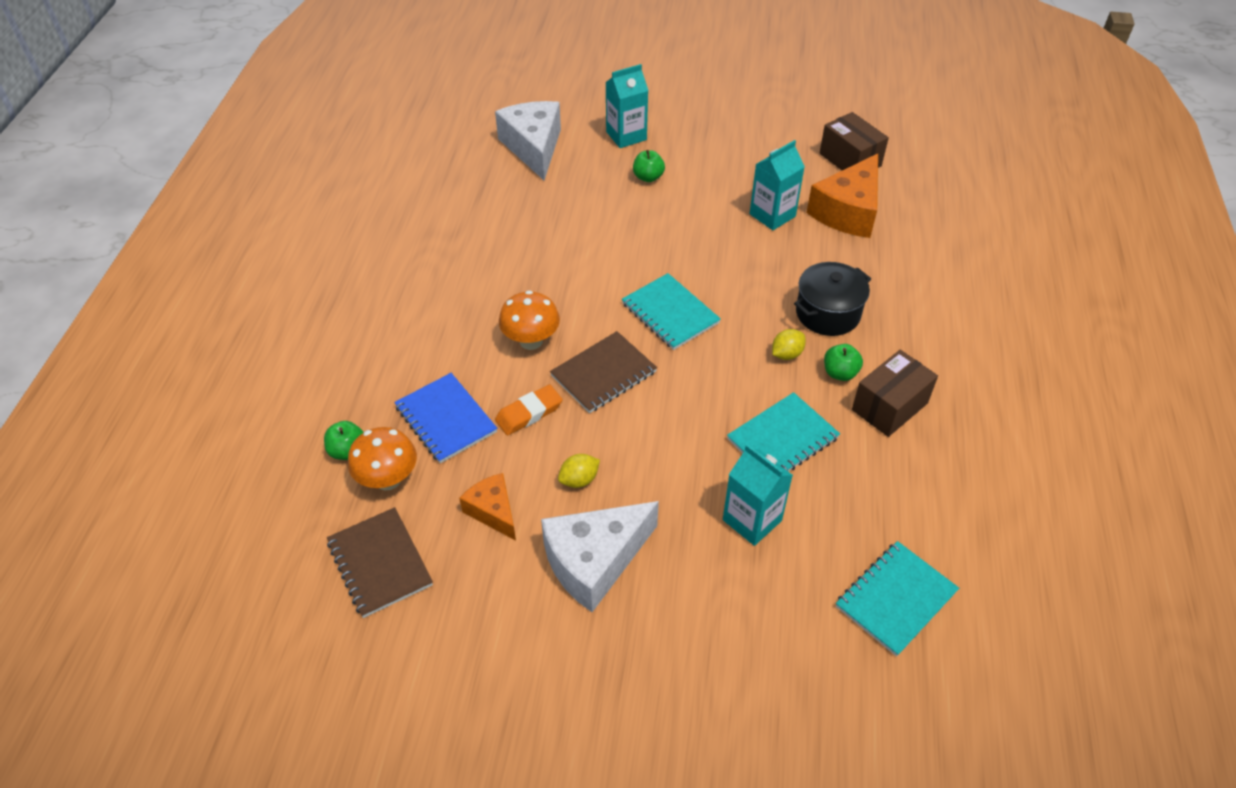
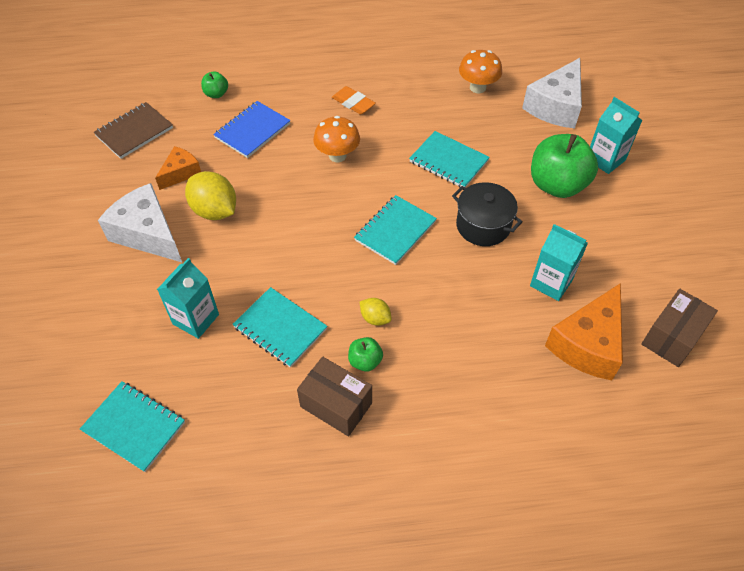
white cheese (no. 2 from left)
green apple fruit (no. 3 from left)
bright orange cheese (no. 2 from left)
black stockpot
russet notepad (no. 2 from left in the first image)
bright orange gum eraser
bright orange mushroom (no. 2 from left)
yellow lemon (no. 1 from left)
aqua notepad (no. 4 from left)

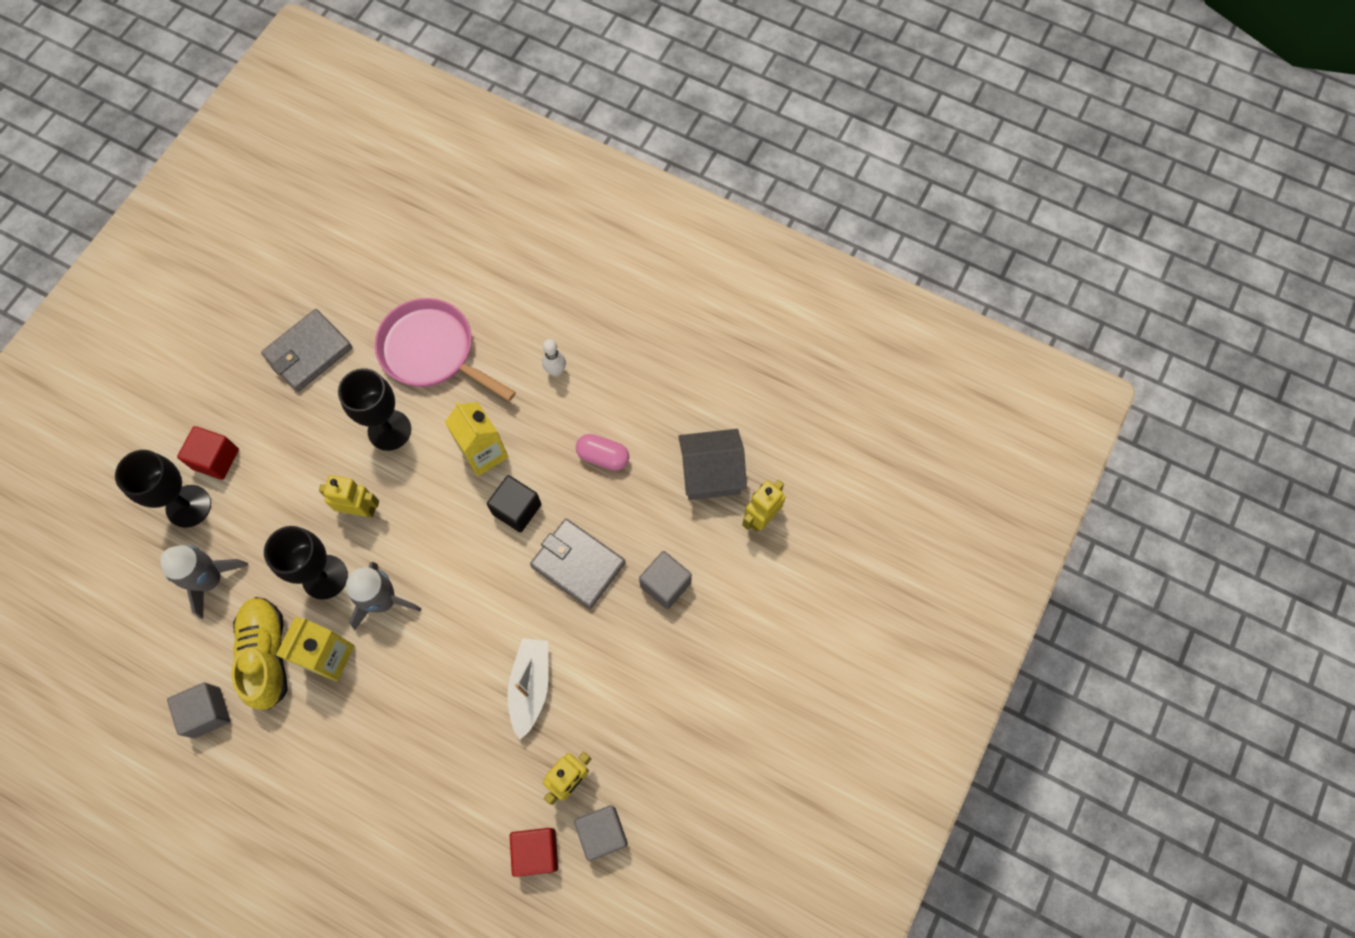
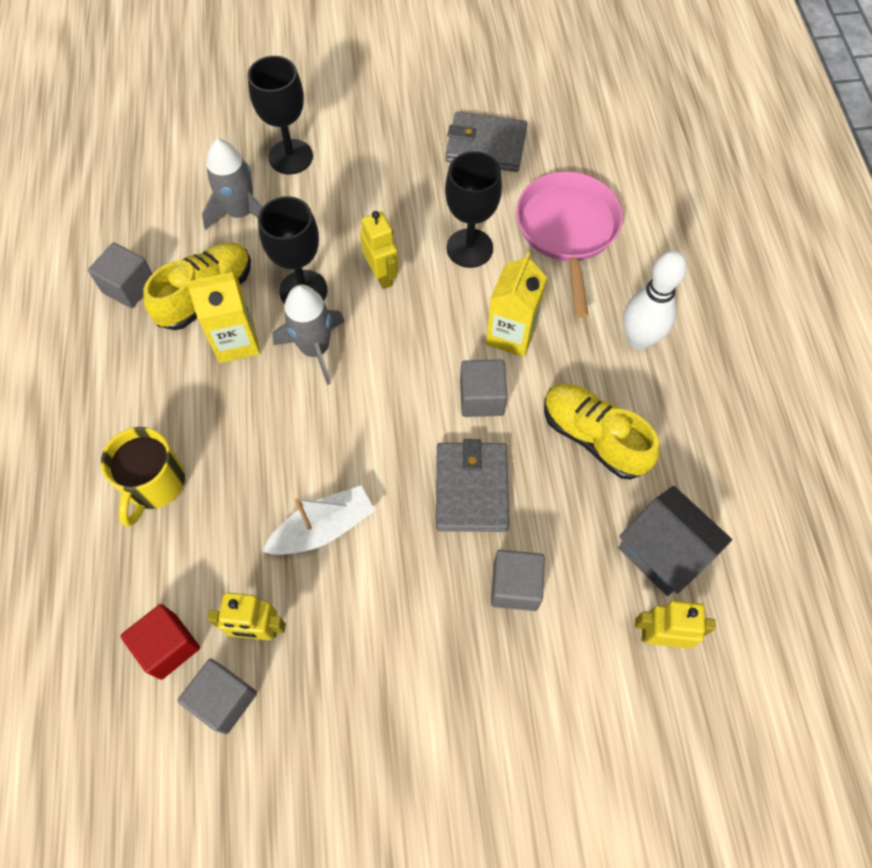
white tenpin
red cube (no. 1 from left in the first image)
yellow lace-up shoe (no. 2 from left)
grey cube (no. 3 from left)
yellow coffee mug

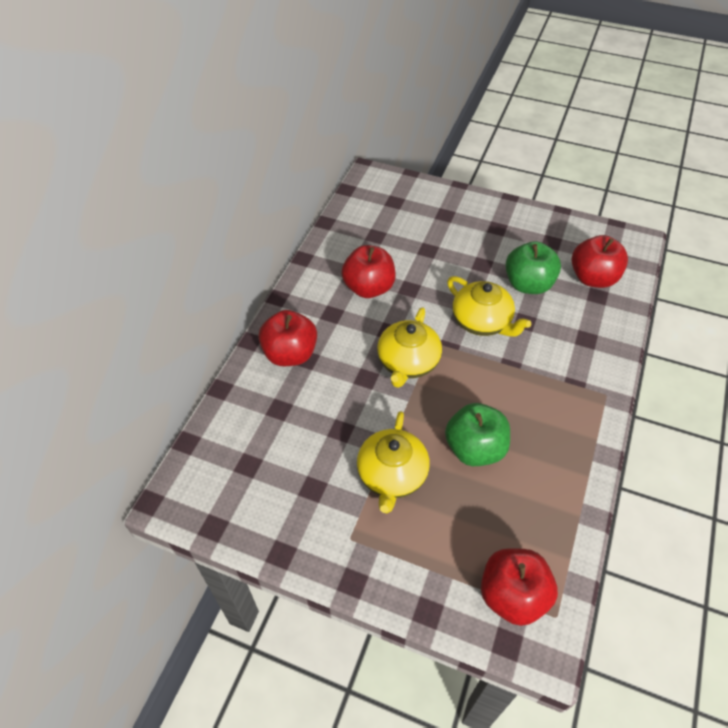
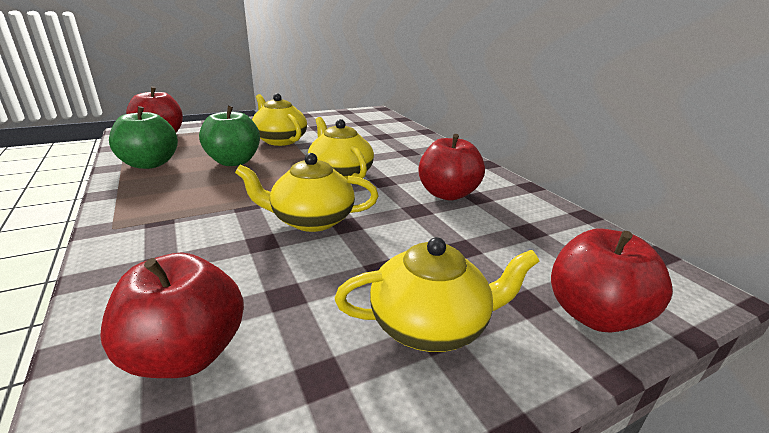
green apple fruit (no. 1 from left)
red apple fruit (no. 4 from left)
yellow china teapot (no. 4 from left)

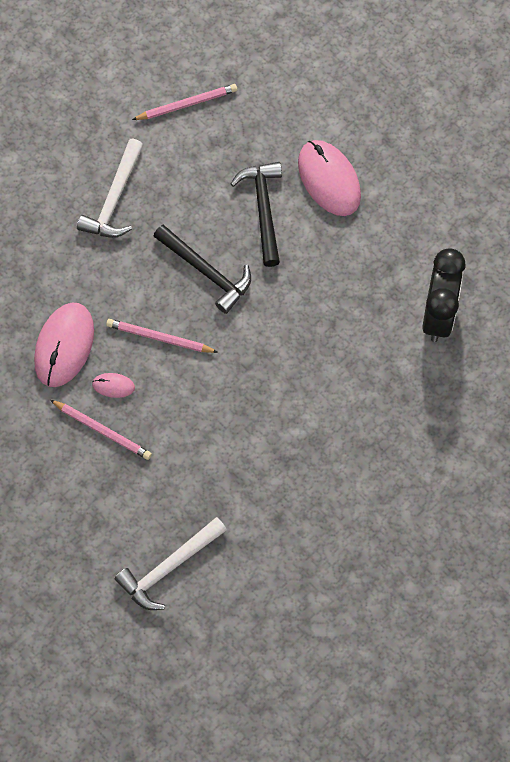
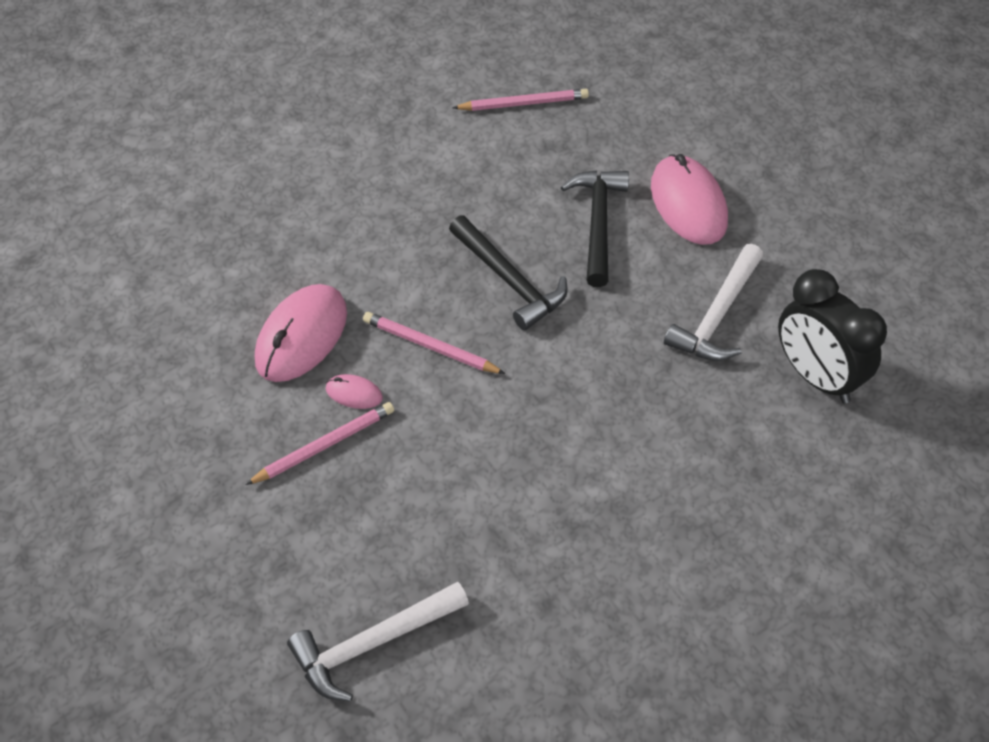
white hammer (no. 2 from left)
black bedside clock
rosy lead pencil (no. 1 from left)

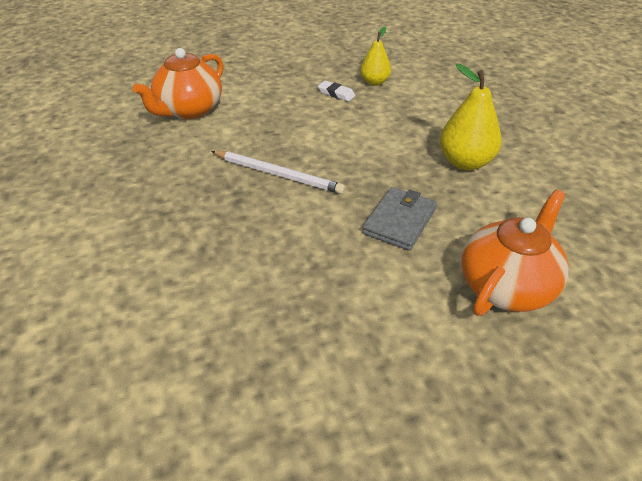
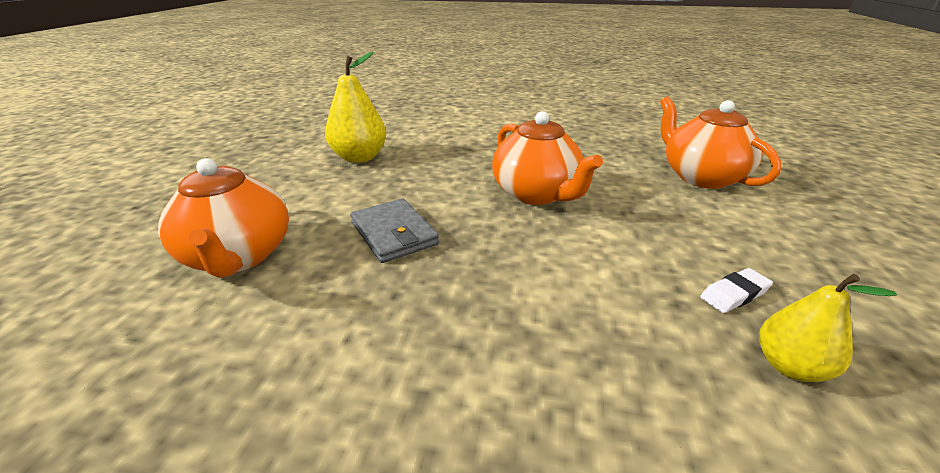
yellow pear (no. 1 from left)
bright orange china teapot (no. 2 from left)

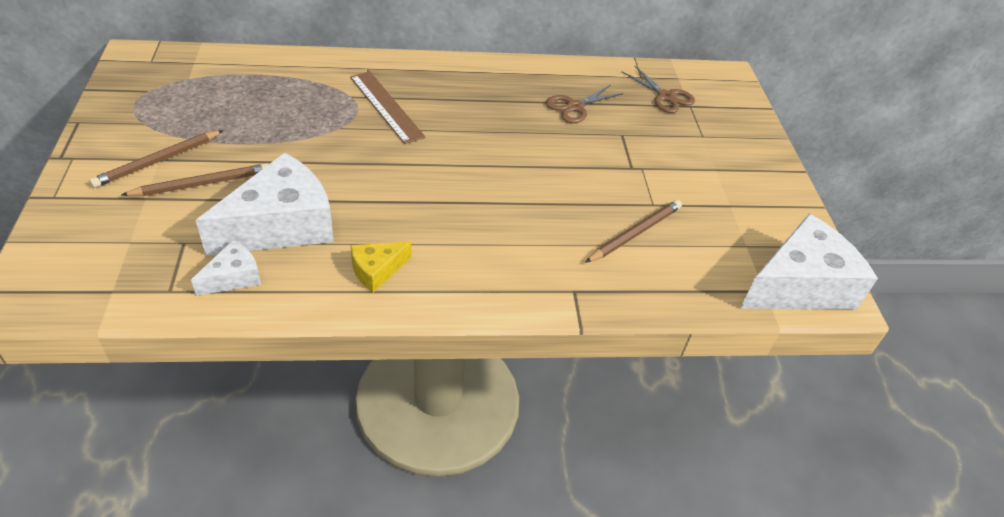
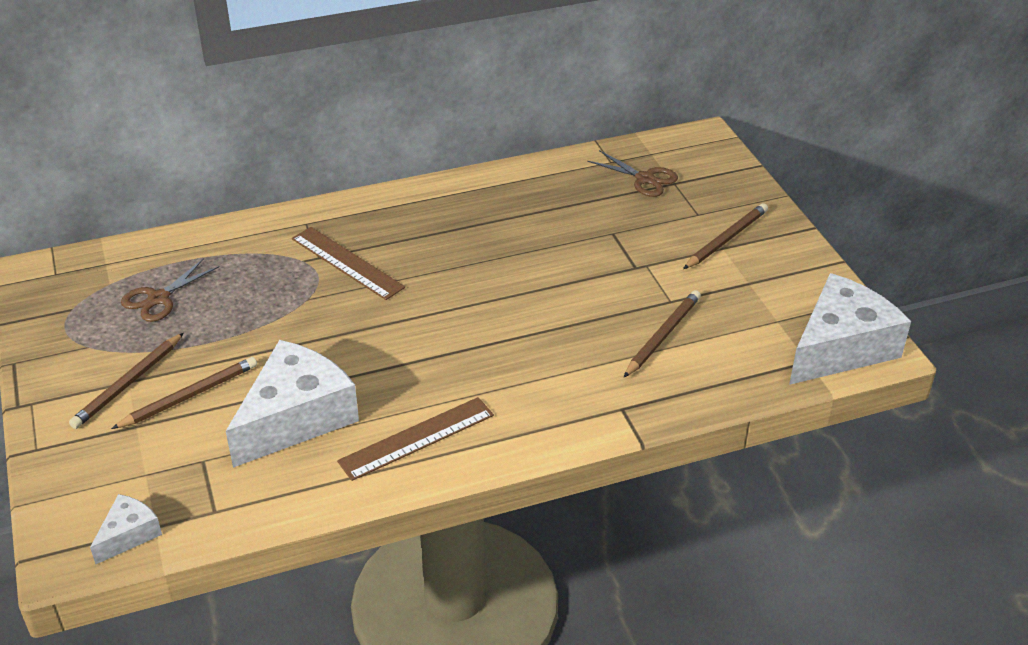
russet scissors (no. 1 from left)
white cheese (no. 1 from left)
russet measuring stick (no. 2 from left)
russet lead pencil (no. 4 from left)

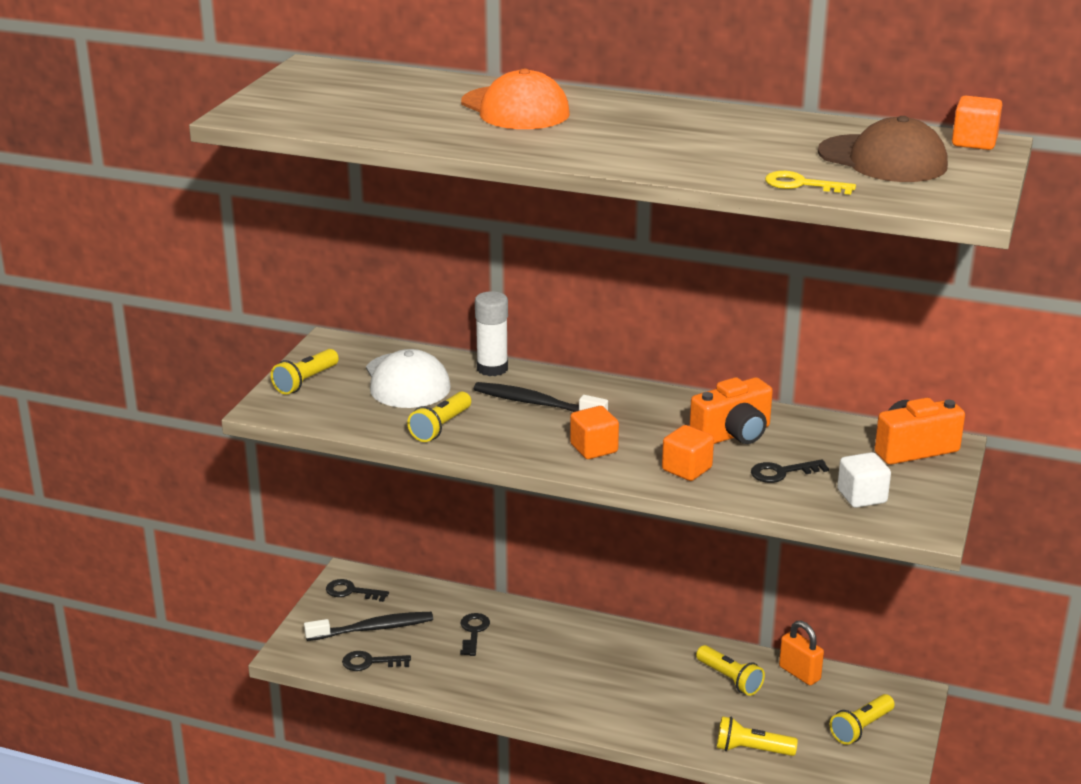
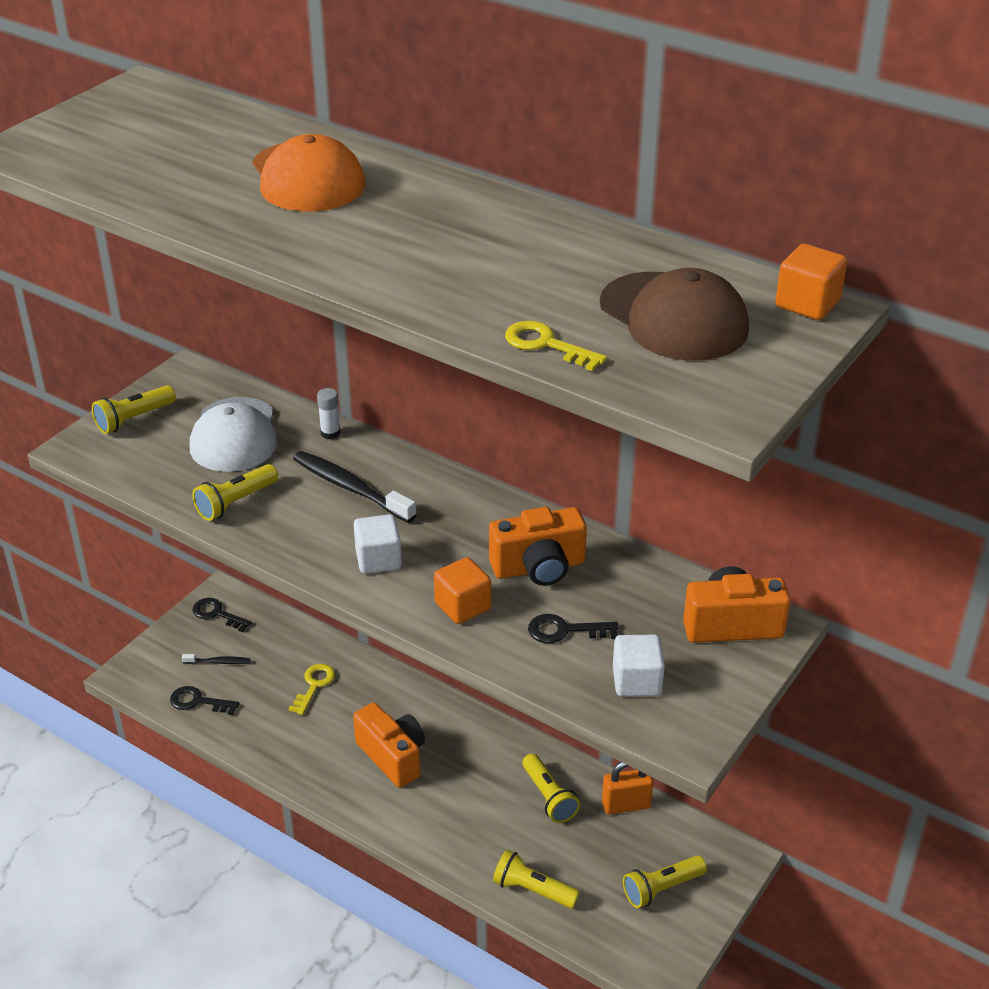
white stick of glue
white cube (no. 1 from left)
black dental brush (no. 1 from left)
yellow latchkey (no. 1 from left)
bright orange padlock
bright orange camera (no. 1 from left)

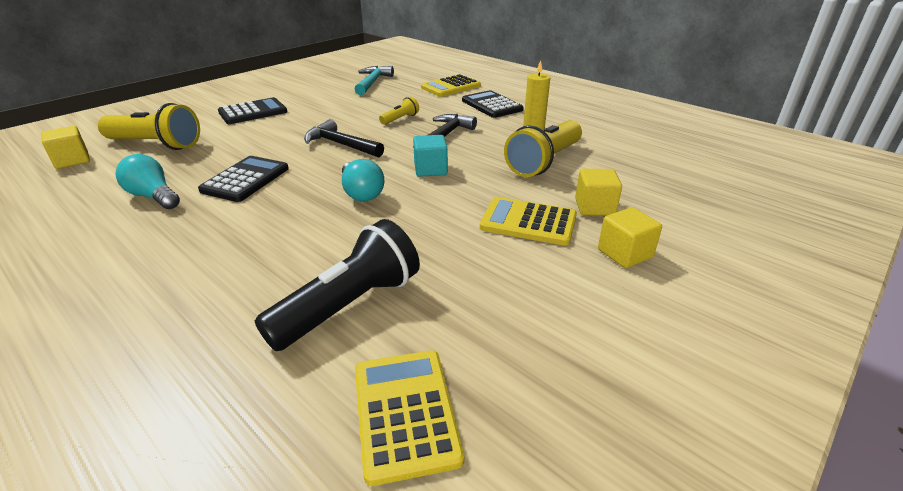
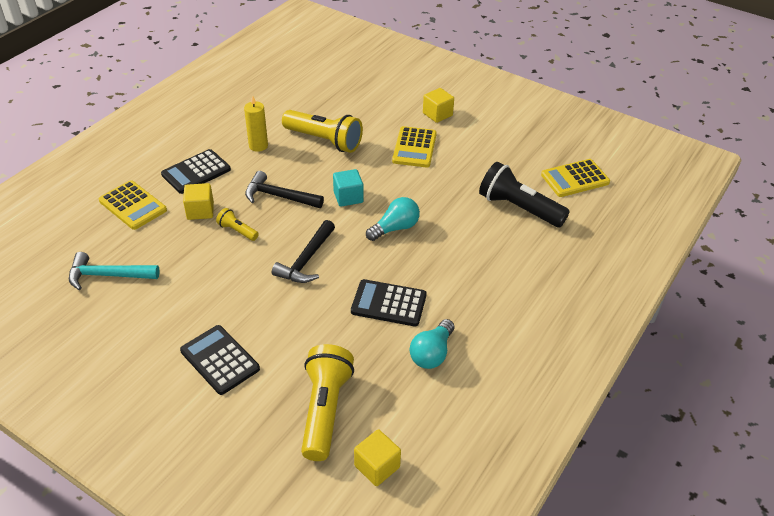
yellow cube (no. 1 from left)

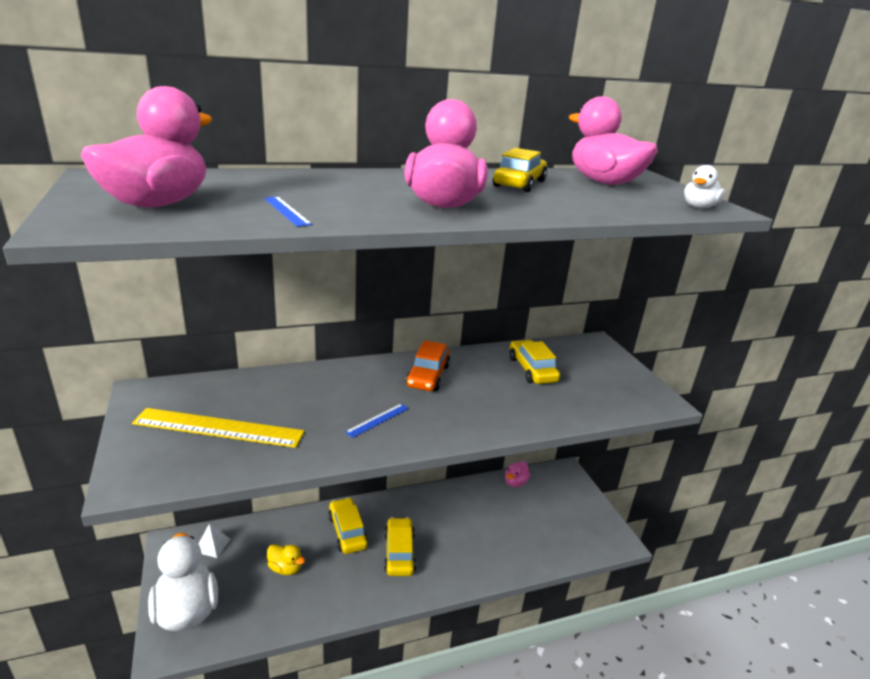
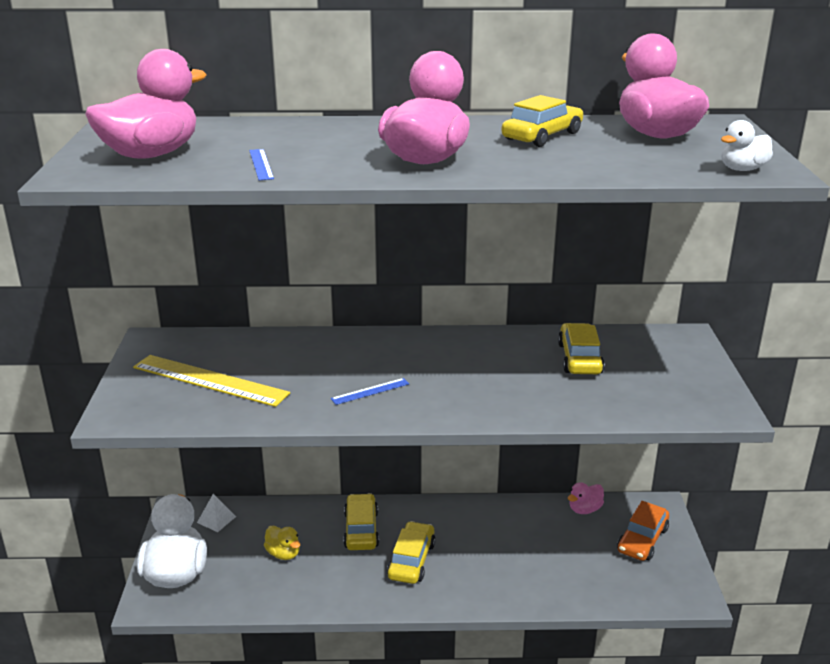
bright orange car

